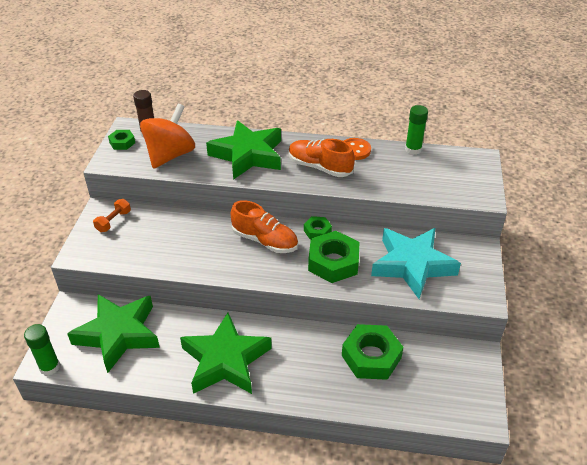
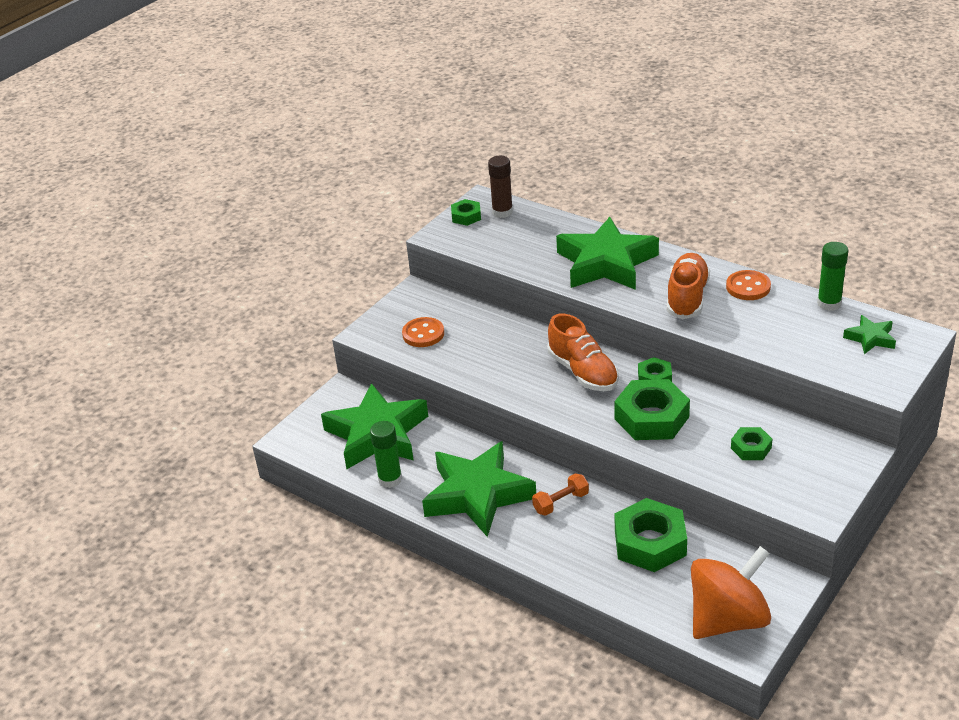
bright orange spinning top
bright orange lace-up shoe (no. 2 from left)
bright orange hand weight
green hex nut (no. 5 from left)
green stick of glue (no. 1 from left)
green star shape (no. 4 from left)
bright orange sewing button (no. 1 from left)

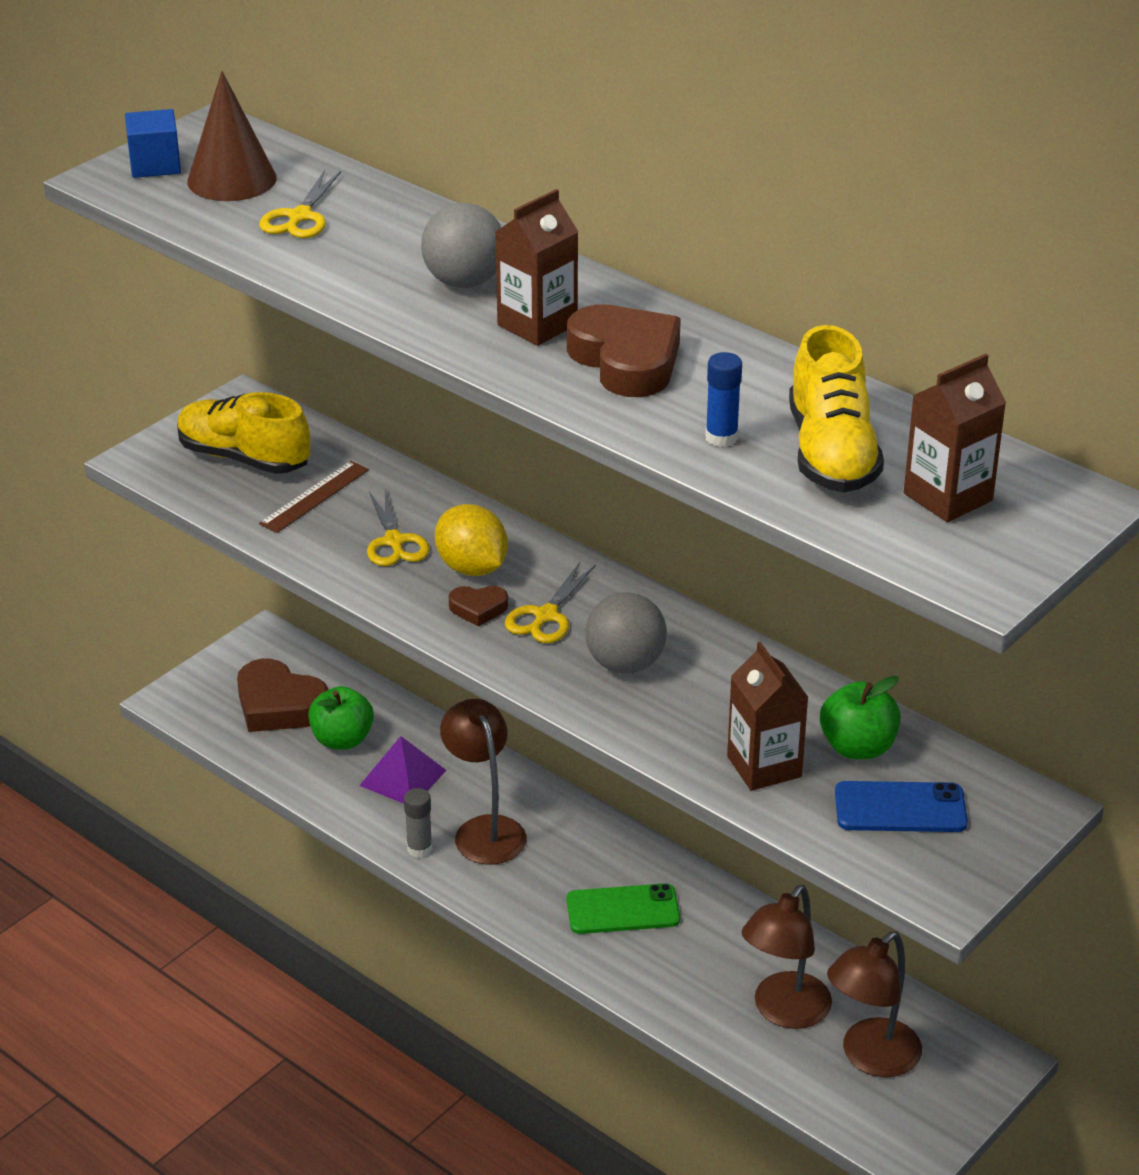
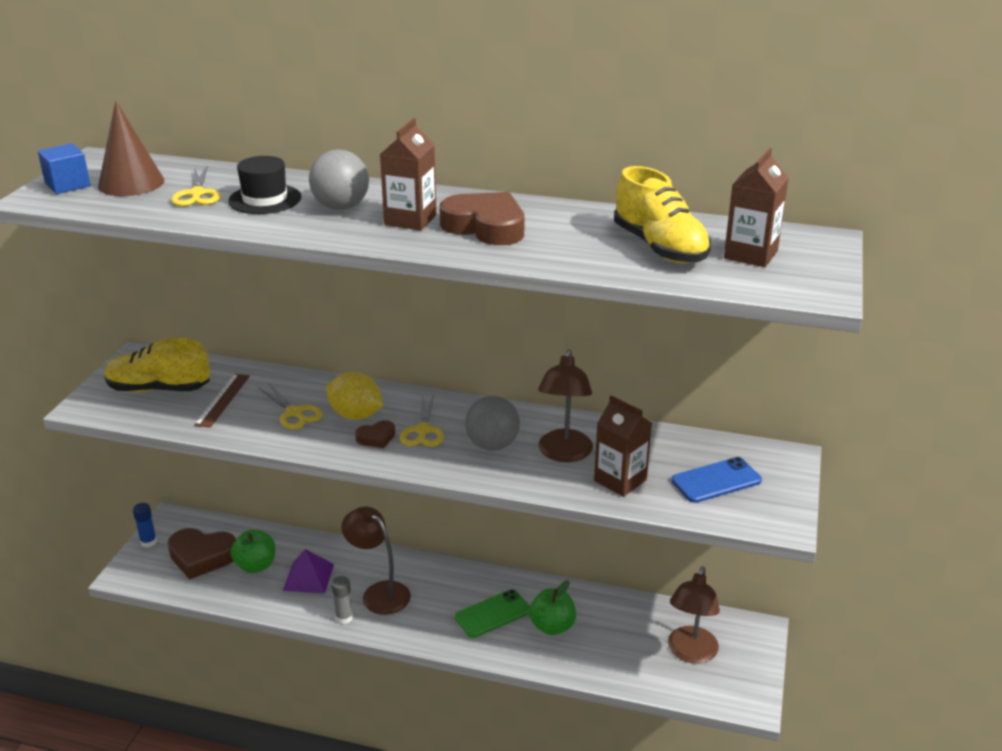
blue stick of glue
green apple fruit (no. 2 from left)
russet lamp (no. 2 from left)
black hat

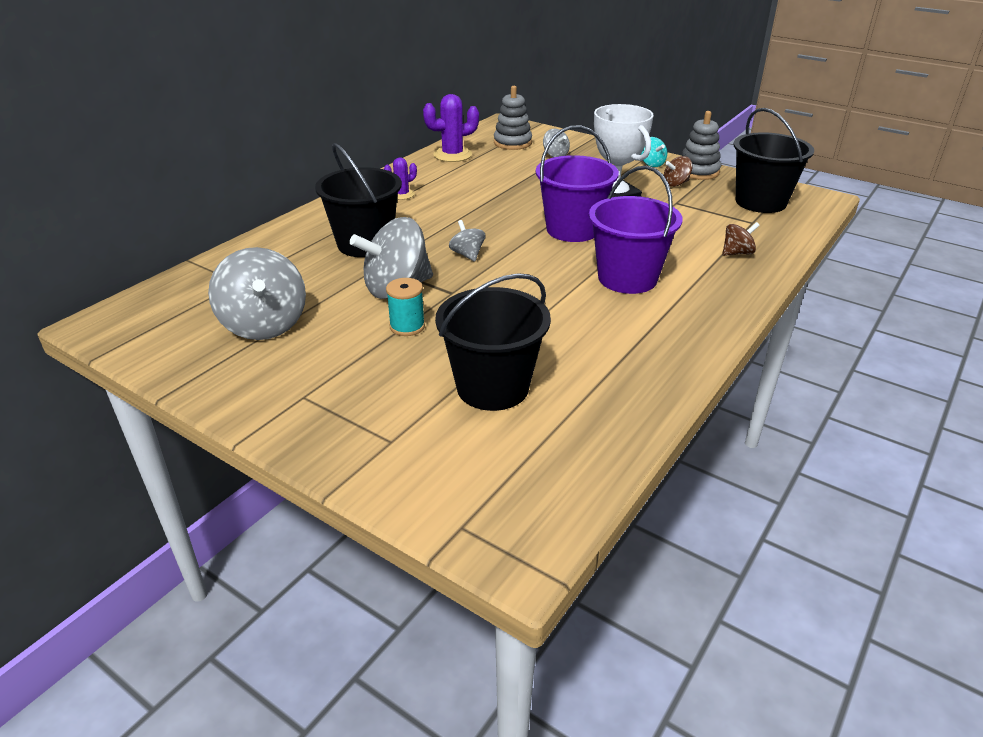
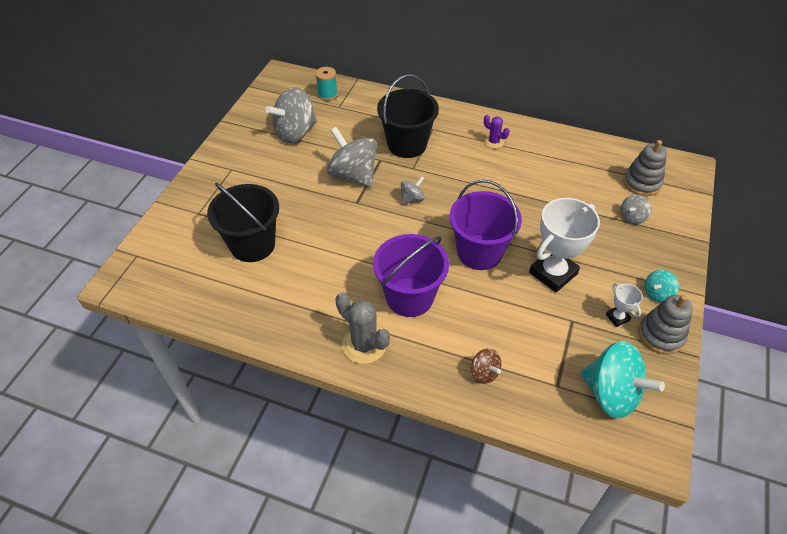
royal purple cactus (no. 2 from left in the first image)
aqua spinning top (no. 1 from left)
white trophy (no. 2 from left)
aqua bobbin
grey cactus

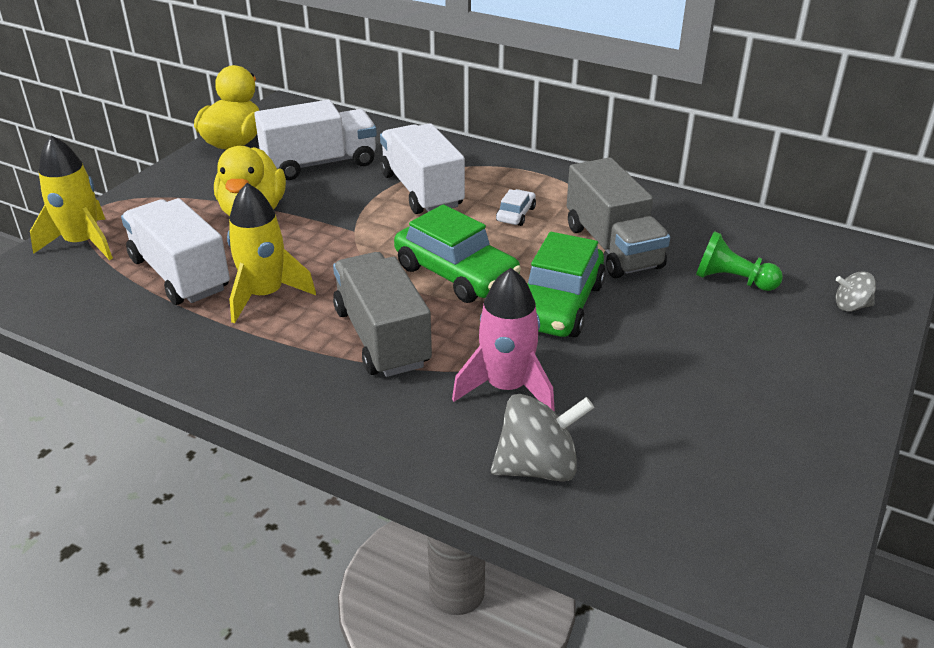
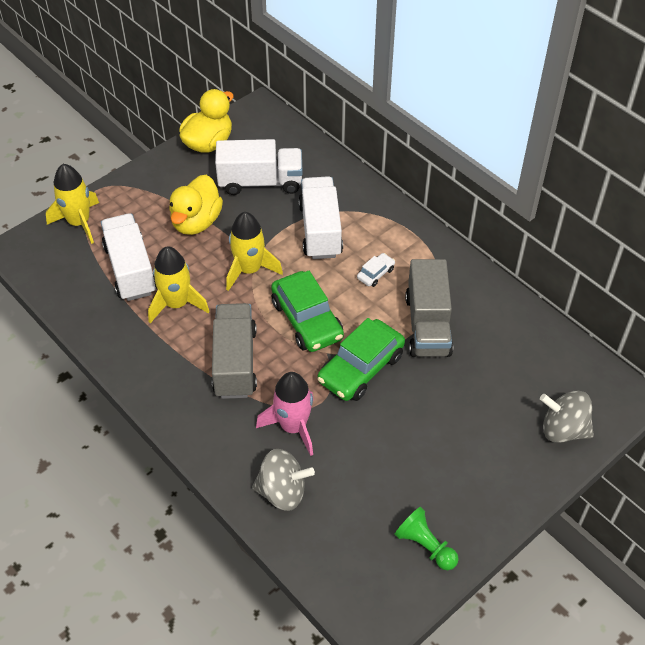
green chess pawn
grey spinning top (no. 2 from left)
yellow spaceship (no. 3 from left)

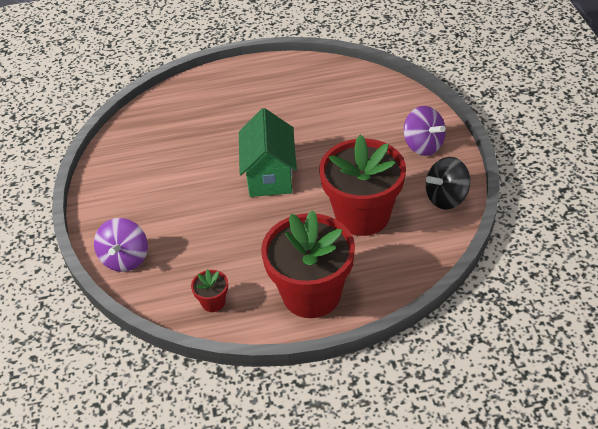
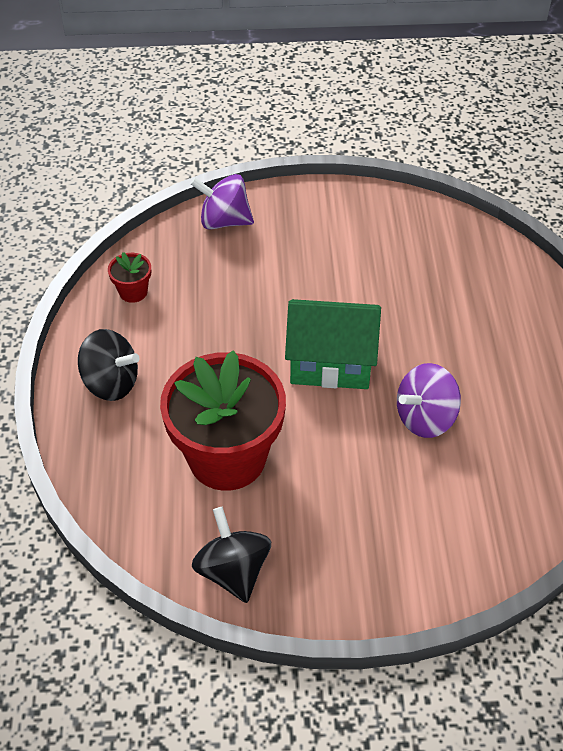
royal purple spinning top (no. 2 from left)
black spinning top (no. 1 from left)

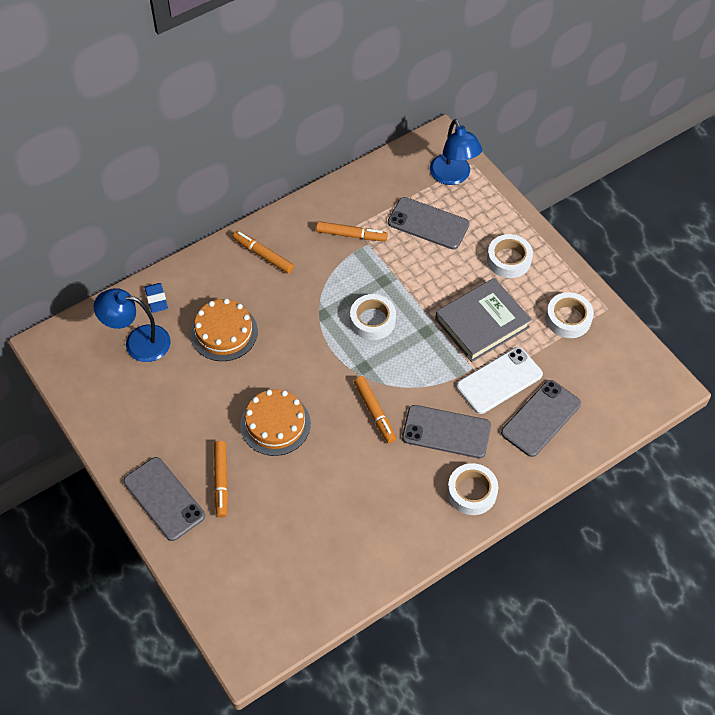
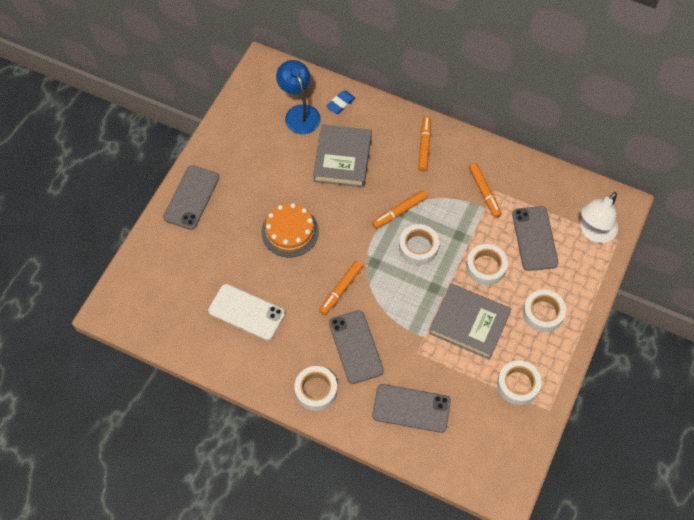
white lamp
grey hardback (no. 1 from left)
white phone
bright orange marker (no. 2 from left)
white sticky tape (no. 3 from left)

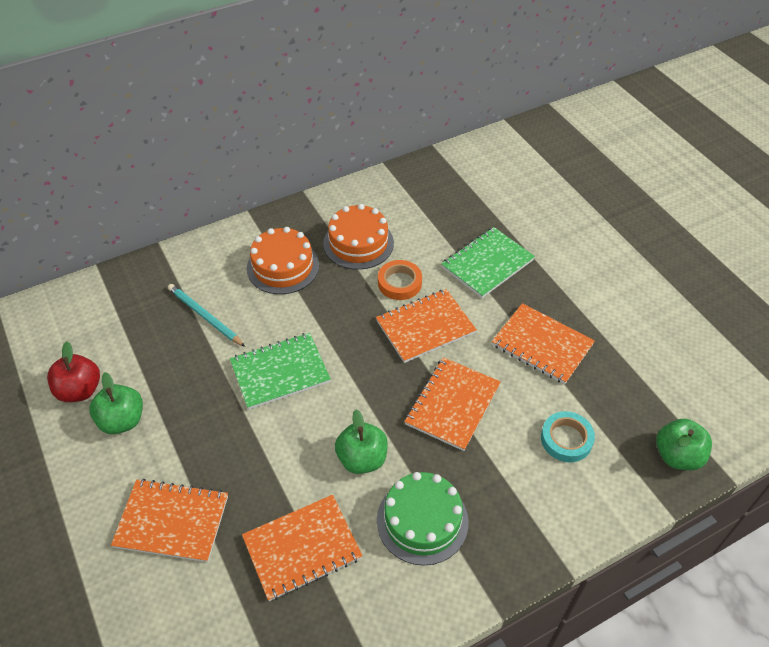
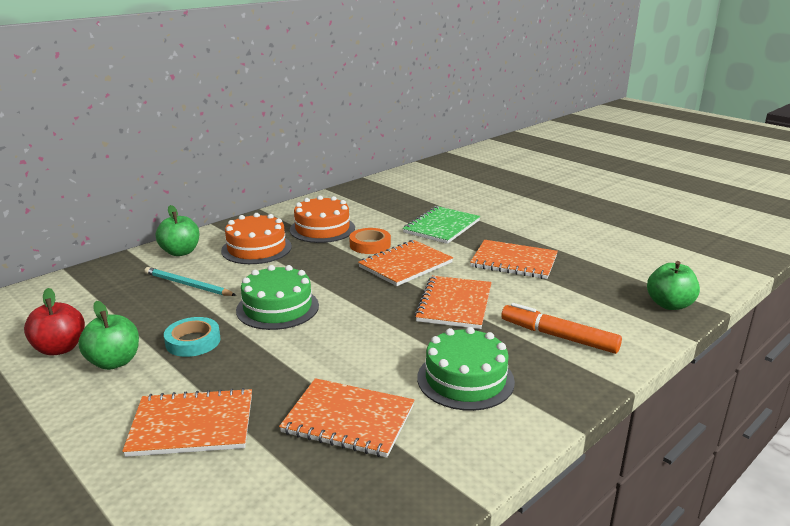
green cake (no. 1 from left)
green apple fruit (no. 2 from left)
aqua sticky tape
bright orange notepad (no. 2 from left)
bright orange marker

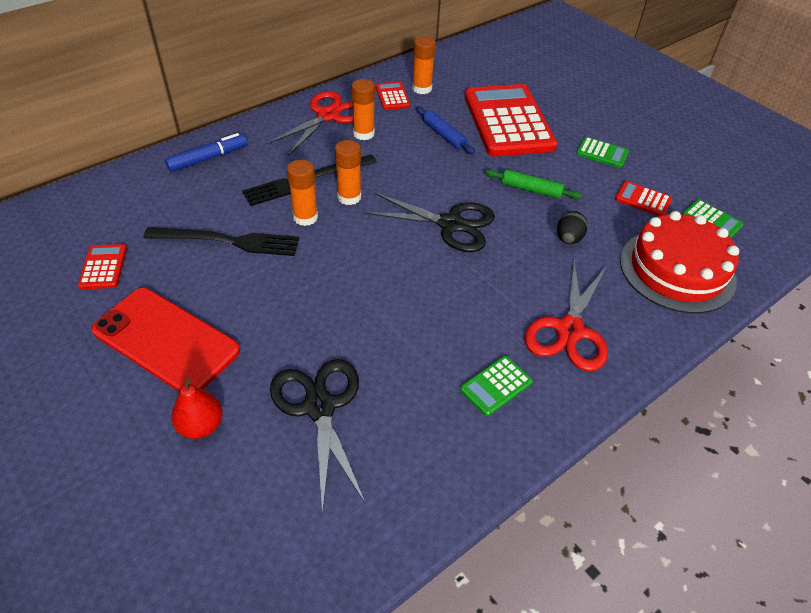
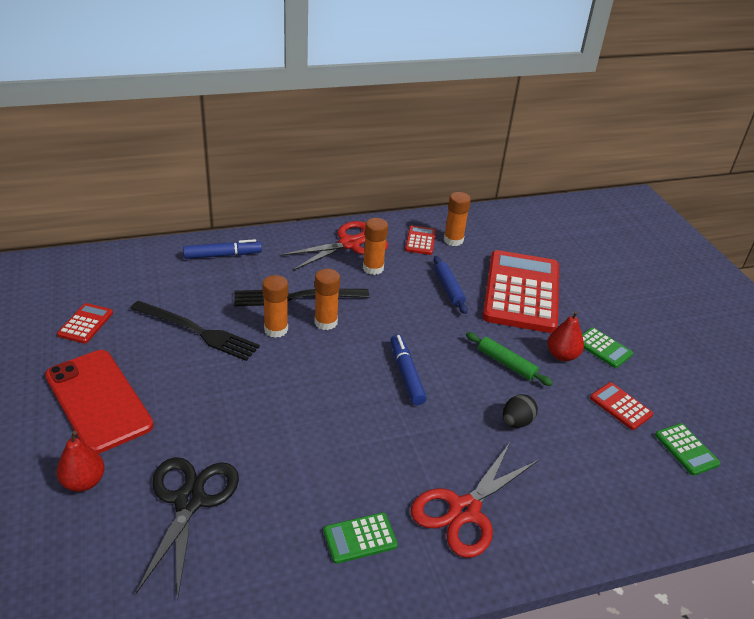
blue marker (no. 2 from left)
red cake
red pear (no. 2 from left)

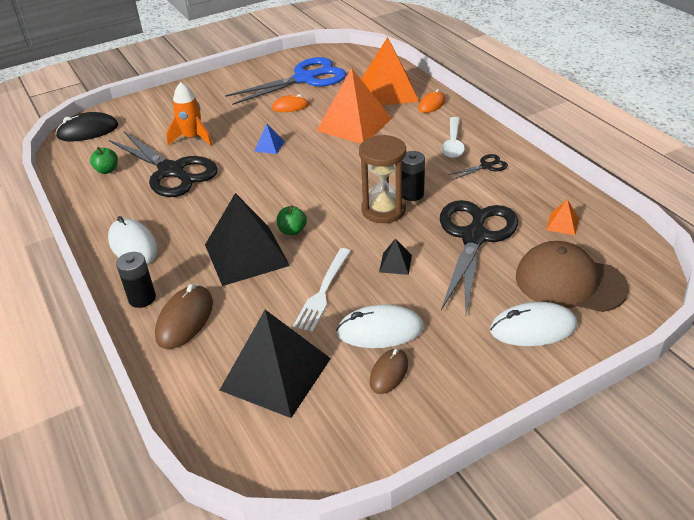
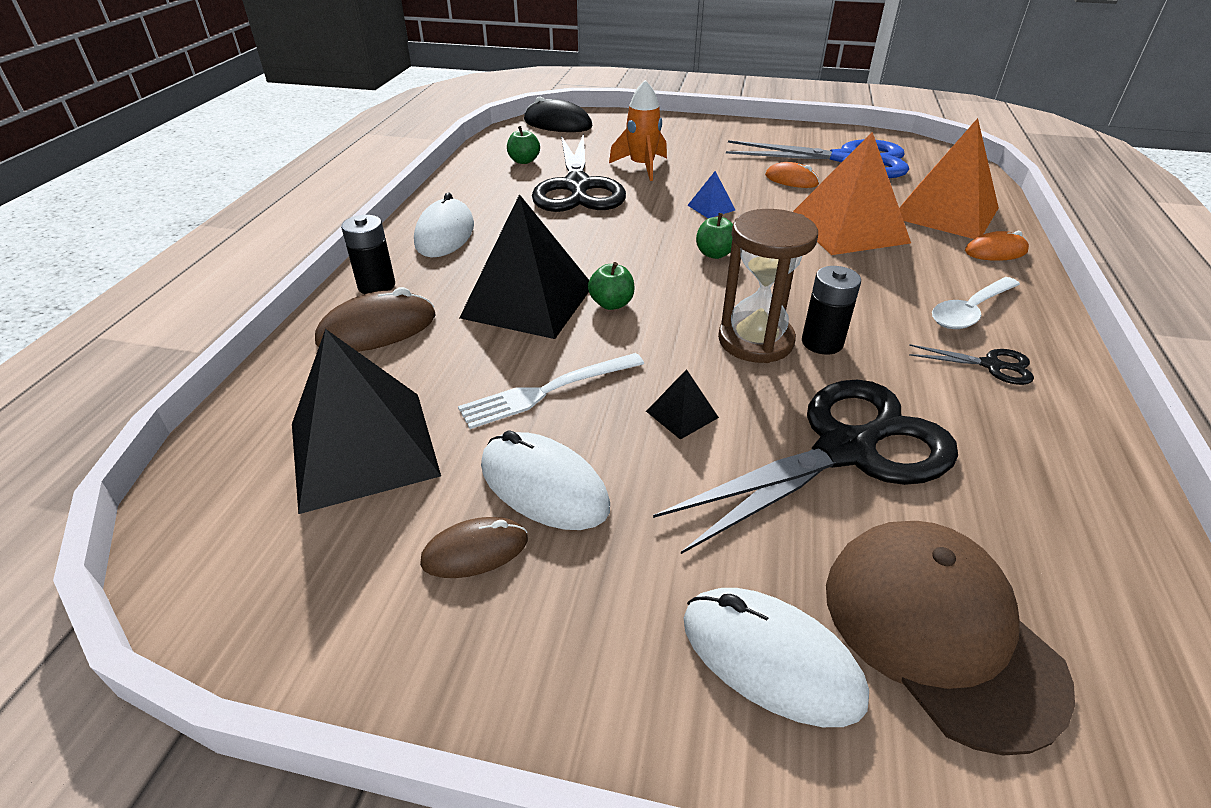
bright orange solid pyramid (no. 3 from left in the first image)
green apple fruit (no. 3 from left)

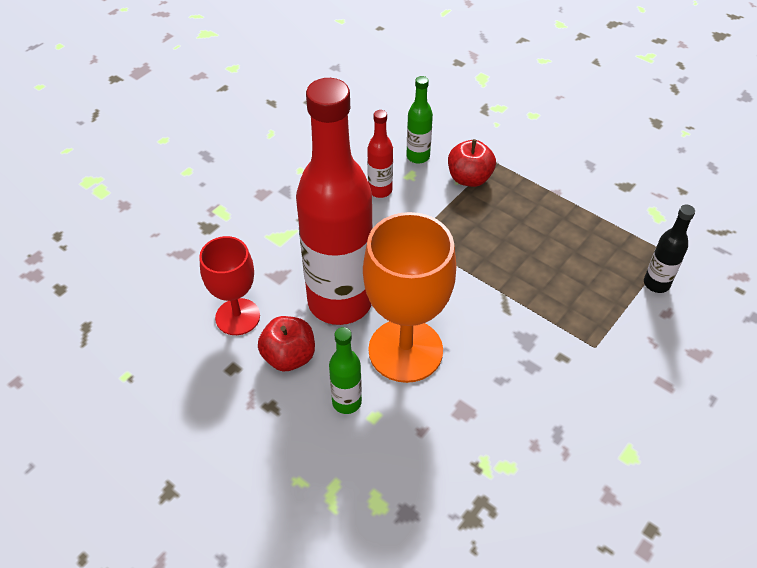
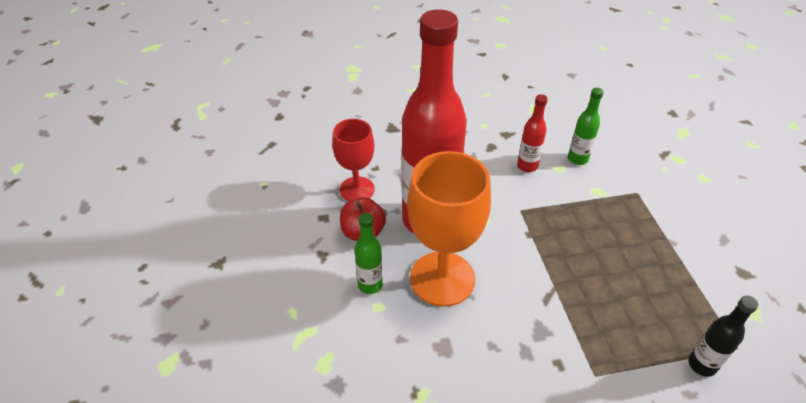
red apple fruit (no. 2 from left in the first image)

